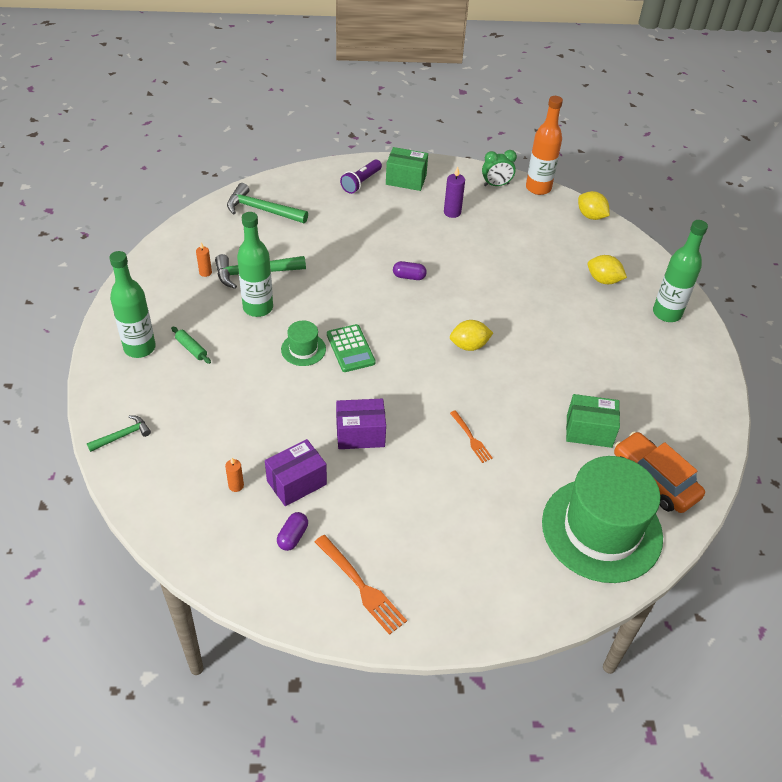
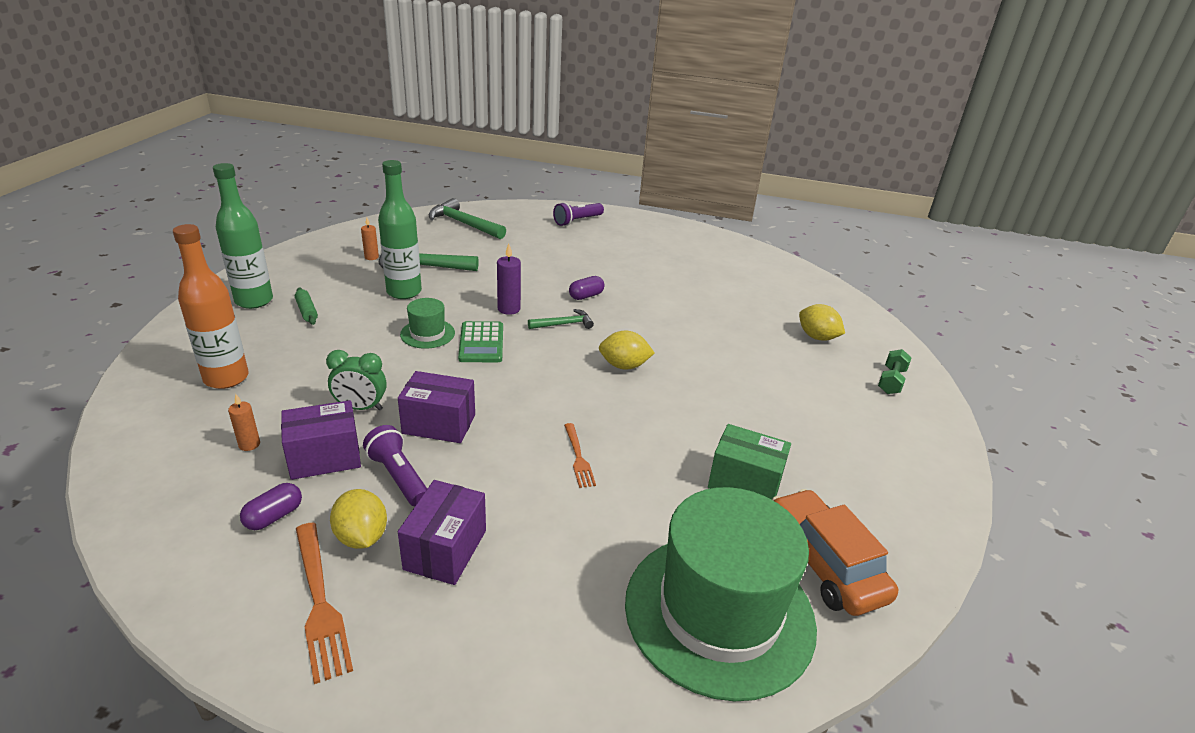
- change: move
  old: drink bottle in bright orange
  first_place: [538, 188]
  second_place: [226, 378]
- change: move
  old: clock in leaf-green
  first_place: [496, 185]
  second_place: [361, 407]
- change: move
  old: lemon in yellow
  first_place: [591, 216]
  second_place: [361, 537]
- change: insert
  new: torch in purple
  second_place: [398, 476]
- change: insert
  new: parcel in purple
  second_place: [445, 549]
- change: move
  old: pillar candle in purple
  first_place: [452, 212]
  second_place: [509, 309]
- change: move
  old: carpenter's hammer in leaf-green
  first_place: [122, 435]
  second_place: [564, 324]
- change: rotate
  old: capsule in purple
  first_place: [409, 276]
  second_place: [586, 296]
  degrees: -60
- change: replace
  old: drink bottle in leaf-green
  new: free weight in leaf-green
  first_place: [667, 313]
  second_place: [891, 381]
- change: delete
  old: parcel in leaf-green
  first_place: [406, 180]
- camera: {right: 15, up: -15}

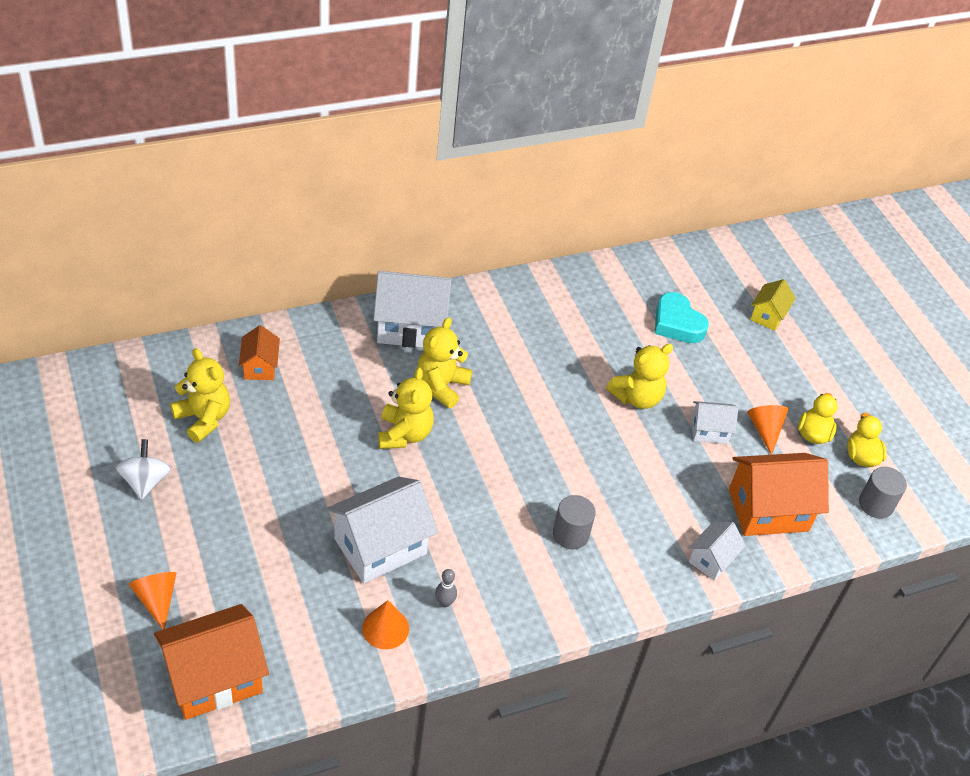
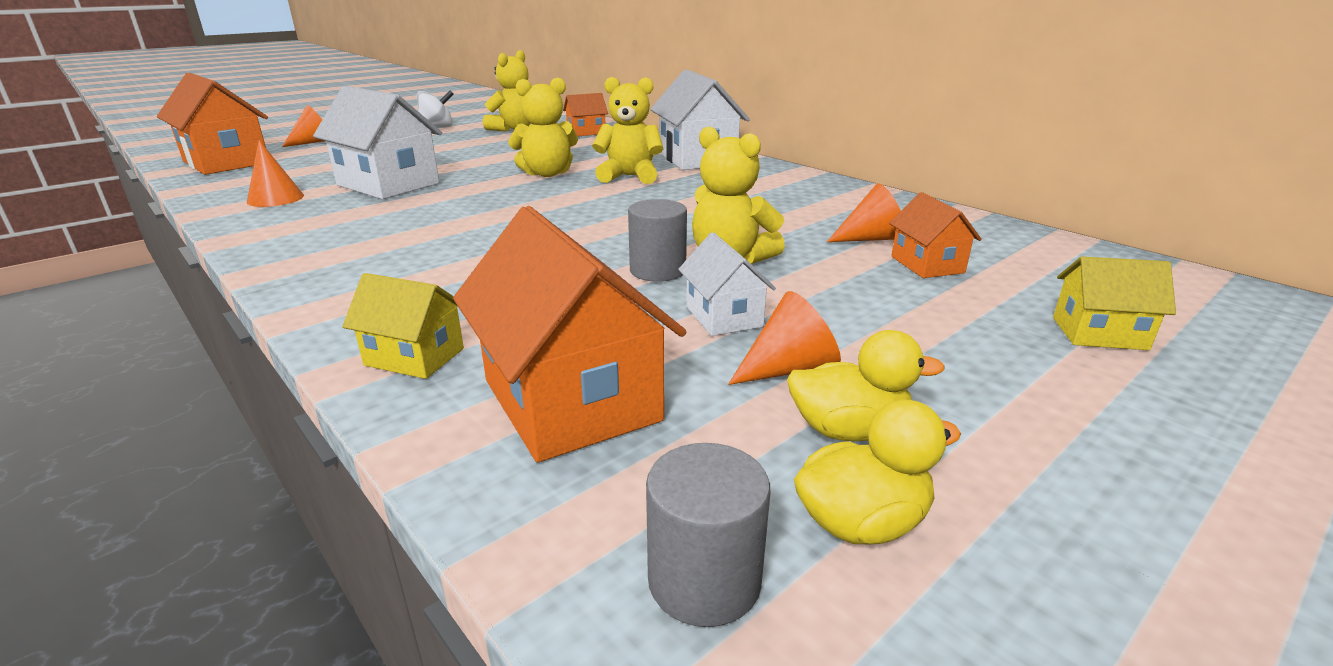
- change: recolor
  old: house in white
  new: house in yellow
  first_place: [711, 560]
  second_place: [414, 357]
- change: move
  old: cylinder shape in gray
  first_place: [570, 534]
  second_place: [657, 271]
- change: insert
  new: solid cone in bright orange
  second_place: [871, 238]
- change: replace
  old: love heart in aqua
  new: house in bright orange
  first_place: [677, 323]
  second_place: [927, 264]
- change: delete
  old: bowling pin in gray
  first_place: [444, 602]
- camera: {right: 75, up: -20}

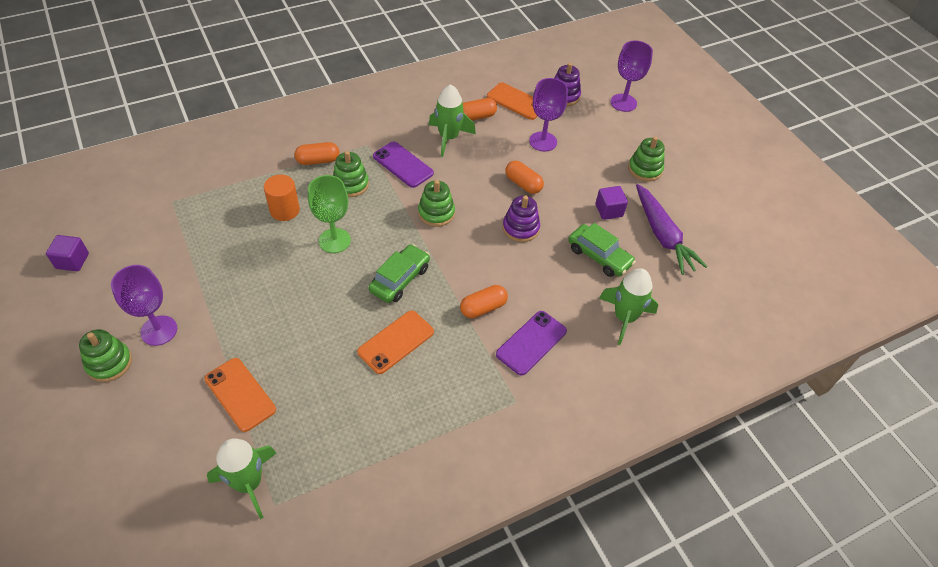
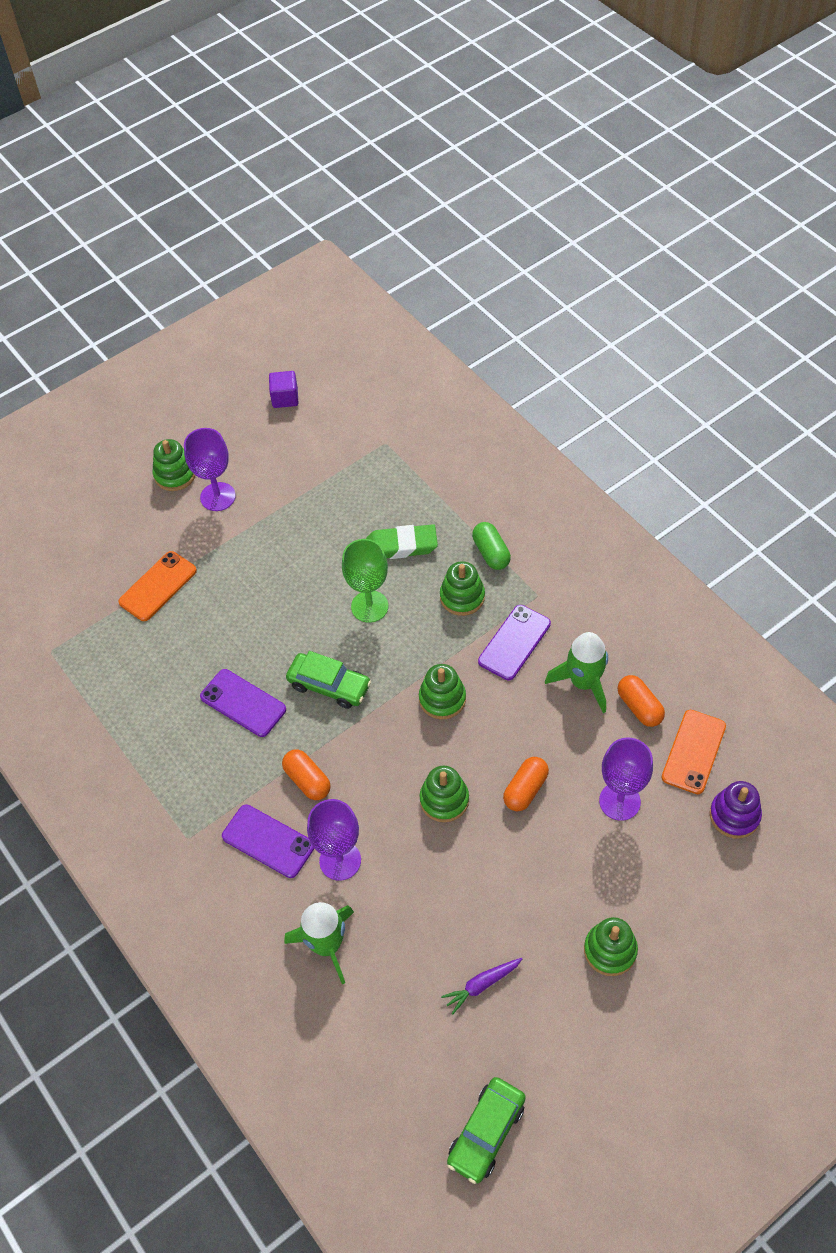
- change: recolor
  old: smartphone in bright orange
  new: smartphone in purple
  first_place: [396, 342]
  second_place: [243, 703]
- change: move
  old: wine glass in purple
  first_place: [623, 103]
  second_place: [340, 860]
- change: replace
  old: cylinder shape in bright orange
  new: gum eraser in leaf-green
  first_place: [284, 210]
  second_place: [401, 546]
- change: recolor
  old: stacking rings in purple
  new: stacking rings in leaf-green
  first_place: [520, 228]
  second_place: [444, 800]
- change: resize
  old: root vegetable in purple
  first_place: [663, 235]
  second_place: [481, 985]
  factor: 0.52
- change: move
  old: automobile in leaf-green
  first_place: [599, 256]
  second_place: [486, 1132]
- change: recolor
  old: capsule in bright orange
  new: capsule in leaf-green
  first_place: [318, 161]
  second_place: [491, 553]
- change: delete
  old: rocket in leaf-green
  first_place: [249, 483]
- change: delete
  old: solid cube in purple
  first_place: [609, 210]
- camera: {right: 85, up: 5}

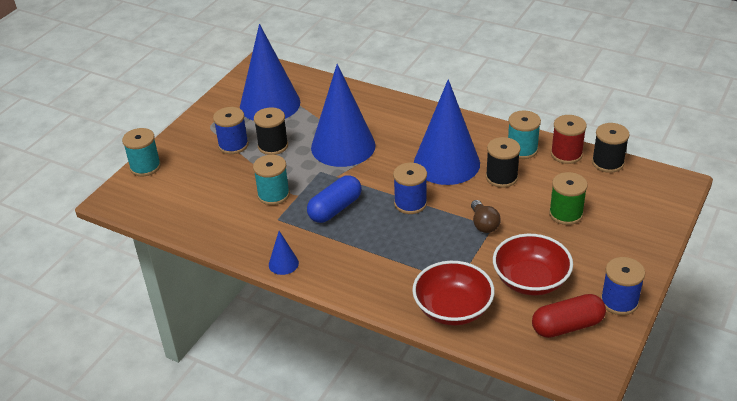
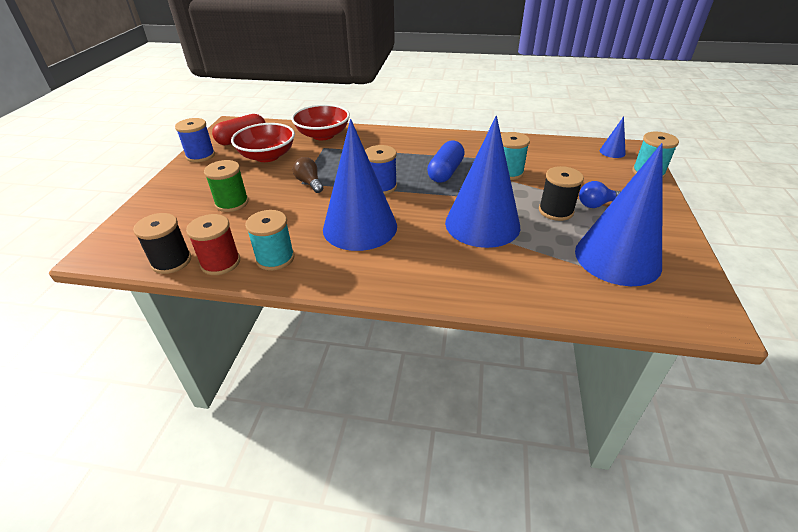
- change: replace
  old: spool in cobalt
  new: light bulb in cobalt
  first_place: [233, 145]
  second_place: [596, 204]
- change: move
  old: solid cone in cobalt
  first_place: [283, 264]
  second_place: [612, 152]
- change: delete
  old: spool in black
  first_place: [501, 177]
- camera: {right: 160, up: 0}

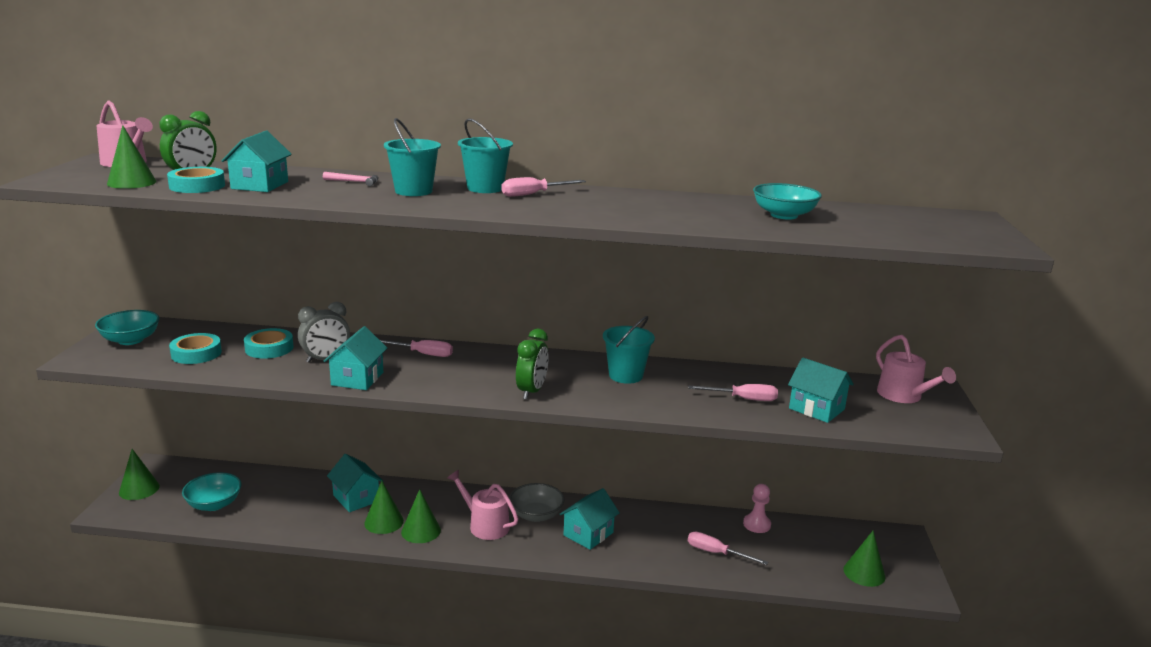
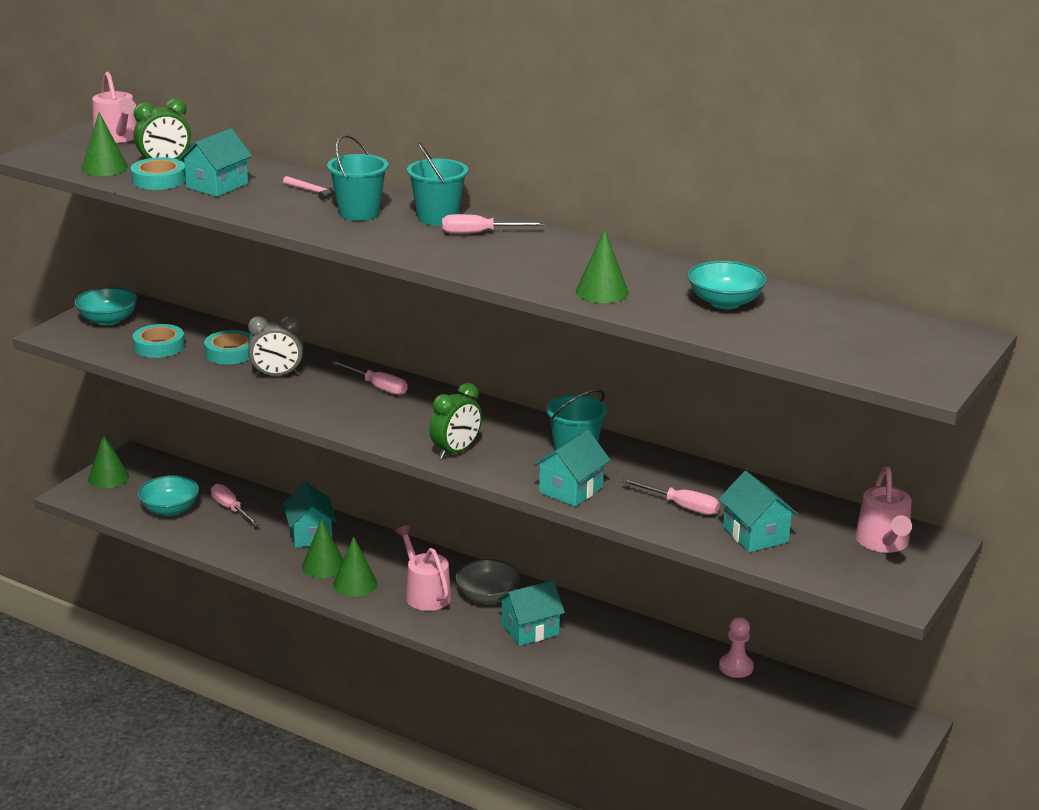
- change: move
  old: screwdriver in pink
  first_place: [716, 553]
  second_place: [230, 509]
- change: move
  old: house in aqua
  first_place: [357, 379]
  second_place: [571, 490]
- change: move
  old: solid cone in leaf-green
  first_place: [864, 573]
  second_place: [602, 292]
- camera: {right: 25, up: 5}

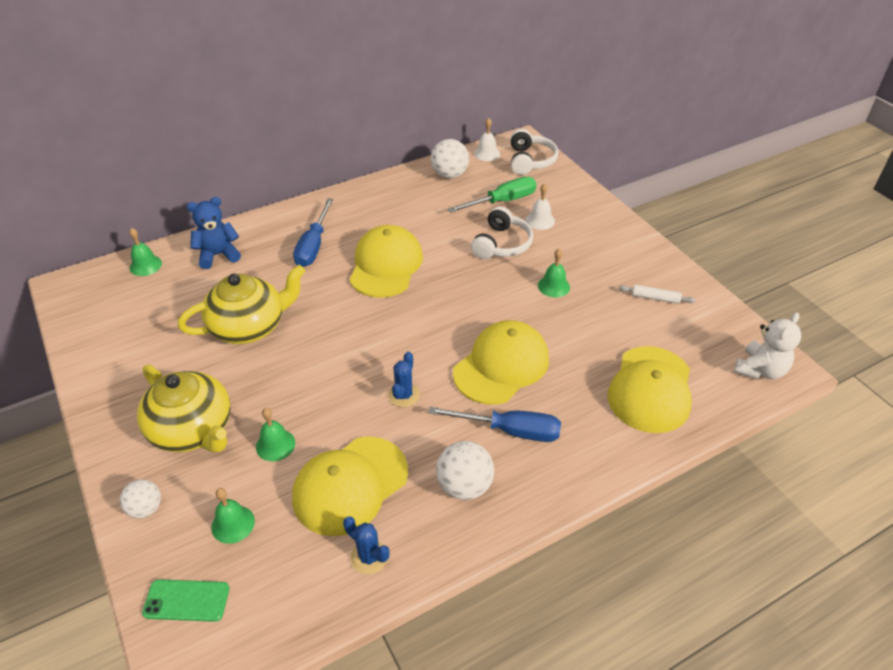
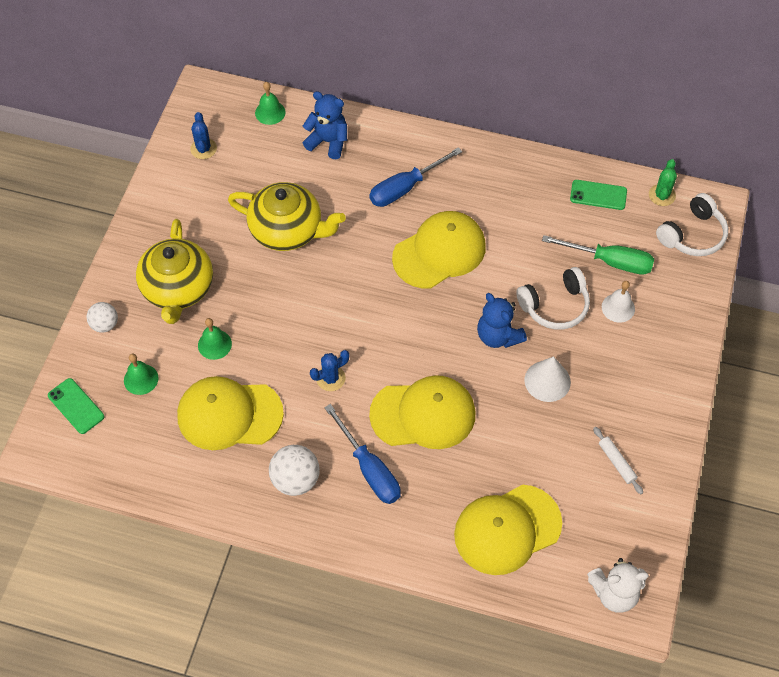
- change: move
  old: prickly plant in cobalt
  first_place: [369, 557]
  second_place: [203, 149]
- change: insert
  new: stuffed bear in cobalt
  second_place: [498, 336]
- change: replace
  old: school bell in leaf-green
  new: solid cone in white
  first_place: [553, 286]
  second_place: [547, 381]
- change: replace
  old: play ball in white
  new: smartphone in leaf-green
  first_place: [449, 175]
  second_place: [598, 195]
- change: replace
  old: school bell in white
  new: prickly plant in leaf-green
  first_place: [487, 153]
  second_place: [662, 195]
- camera: {right: 45, up: 15}

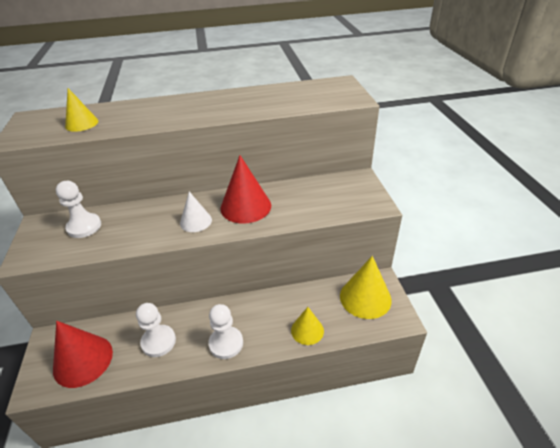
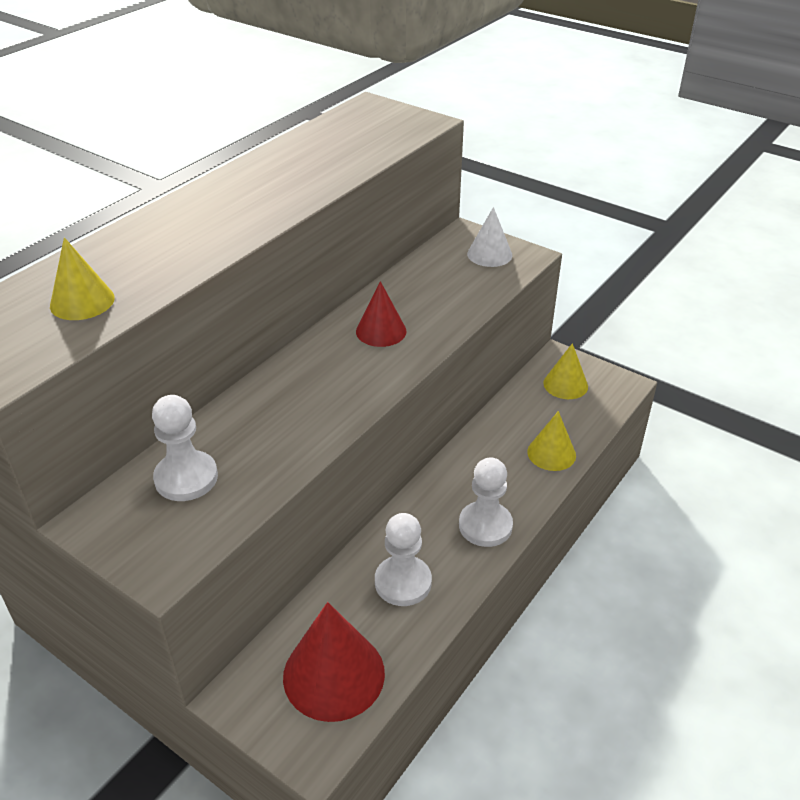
- change: resize
  old: solid cone in red
  first_place: [245, 206]
  second_place: [381, 331]
  factor: 0.6
- change: move
  old: solid cone in white
  first_place: [195, 221]
  second_place: [489, 254]
- change: resize
  old: solid cone in yellow
  first_place: [365, 297]
  second_place: [565, 384]
  factor: 0.6
- camera: {right: -45, up: 0}

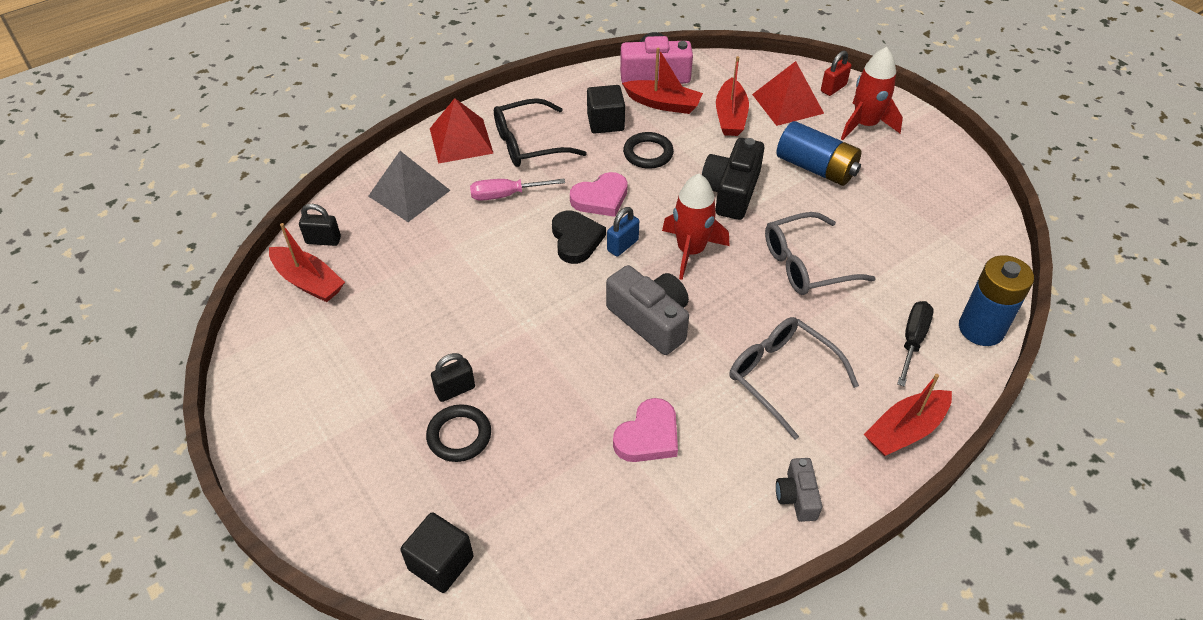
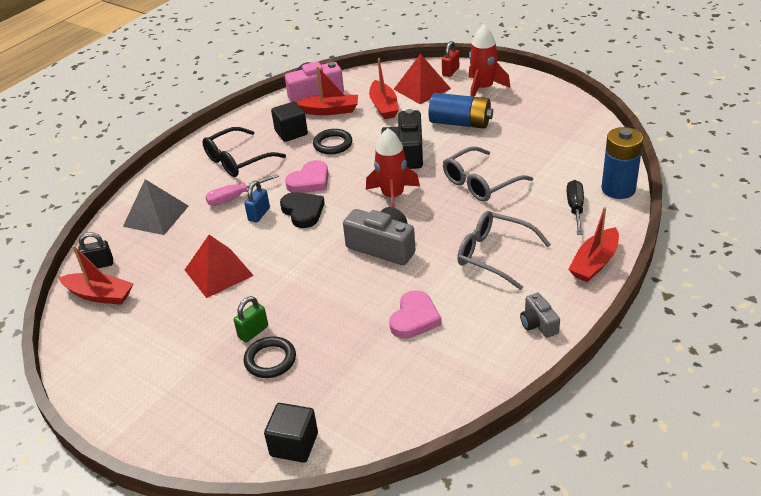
- change: move
  old: solid pyramid in red
  first_place: [461, 140]
  second_place: [218, 272]
- change: recolor
  old: lock in black
  new: lock in leaf-green
  first_place: [455, 390]
  second_place: [253, 332]
- change: move
  old: lock in cobalt
  first_place: [622, 245]
  second_place: [259, 214]
- camera: {right: -15, up: -10}

